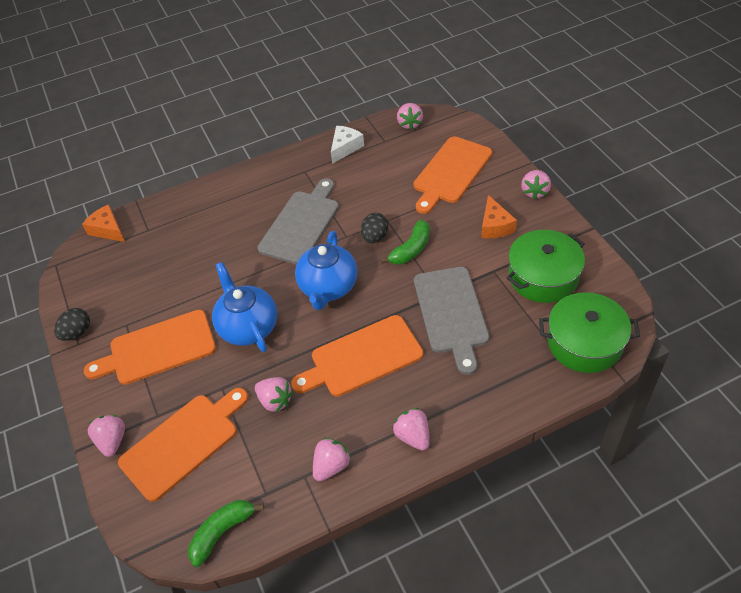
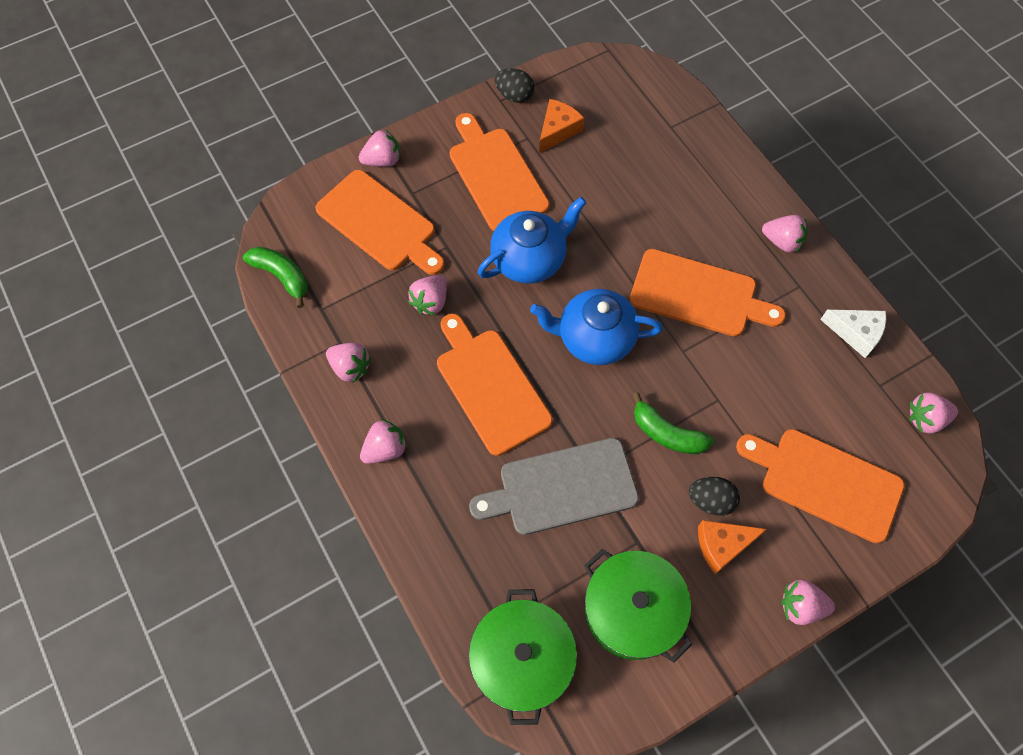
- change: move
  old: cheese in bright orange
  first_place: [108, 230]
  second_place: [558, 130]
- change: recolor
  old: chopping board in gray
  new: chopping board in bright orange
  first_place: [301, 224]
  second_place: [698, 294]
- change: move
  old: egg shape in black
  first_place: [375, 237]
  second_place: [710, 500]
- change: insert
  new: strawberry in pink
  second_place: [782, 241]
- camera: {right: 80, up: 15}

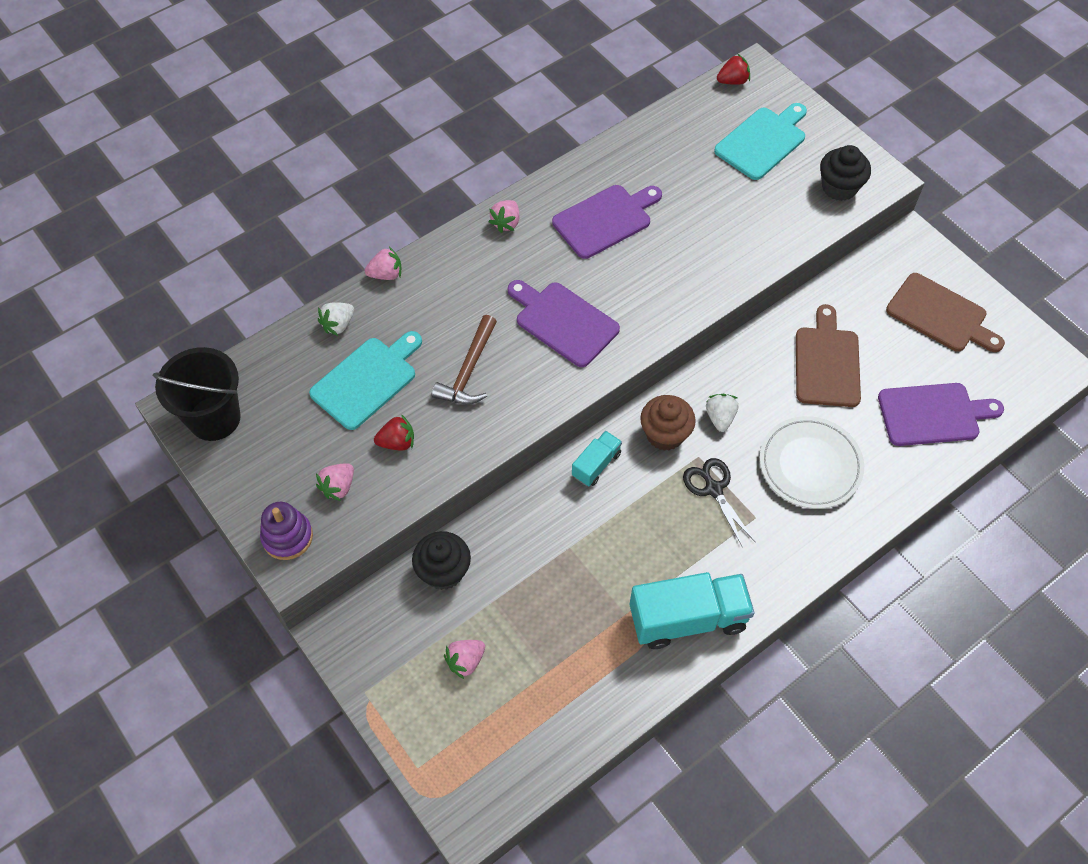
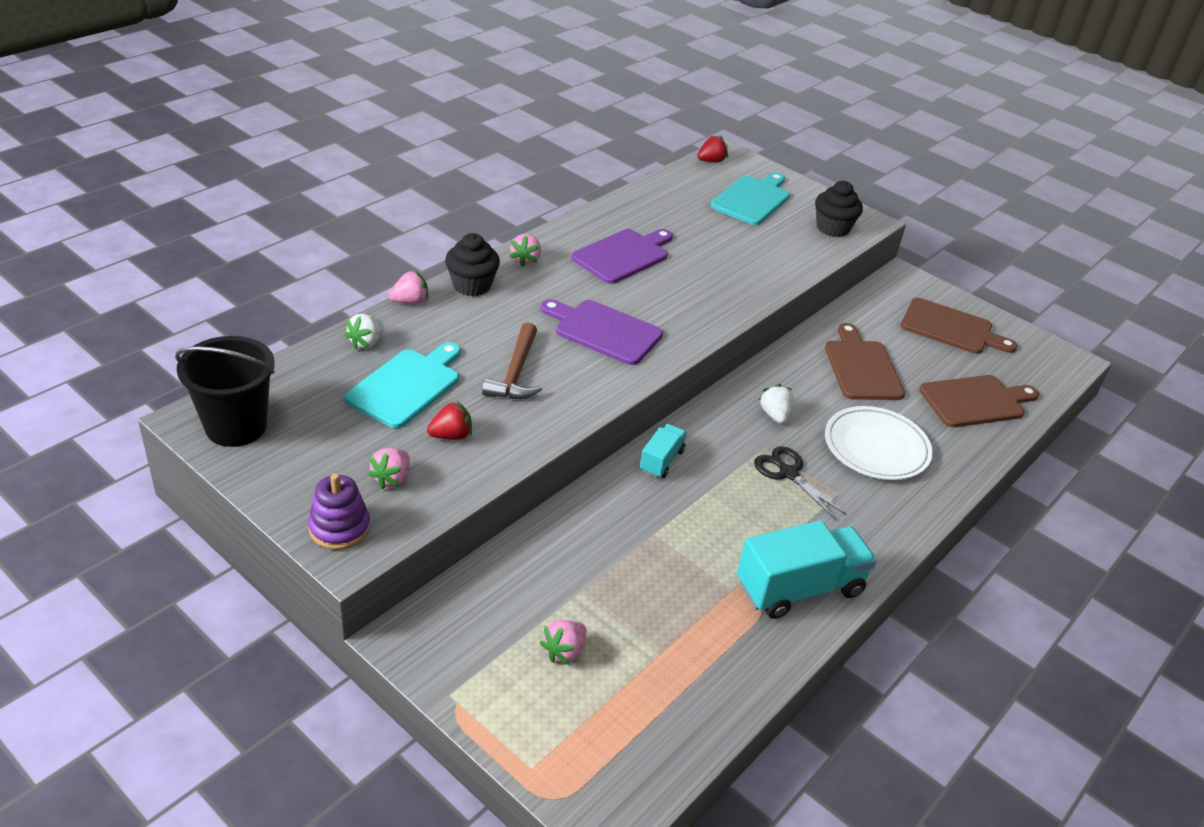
- change: move
  old: fairy cake in black
  first_place: [443, 571]
  second_place: [472, 285]
- change: recolor
  old: chopping board in purple
  new: chopping board in brown
  first_place: [933, 414]
  second_place: [975, 401]
- change: delete
  old: fairy cake in brown
  first_place: [665, 434]
- camera: {right: -15, up: -20}

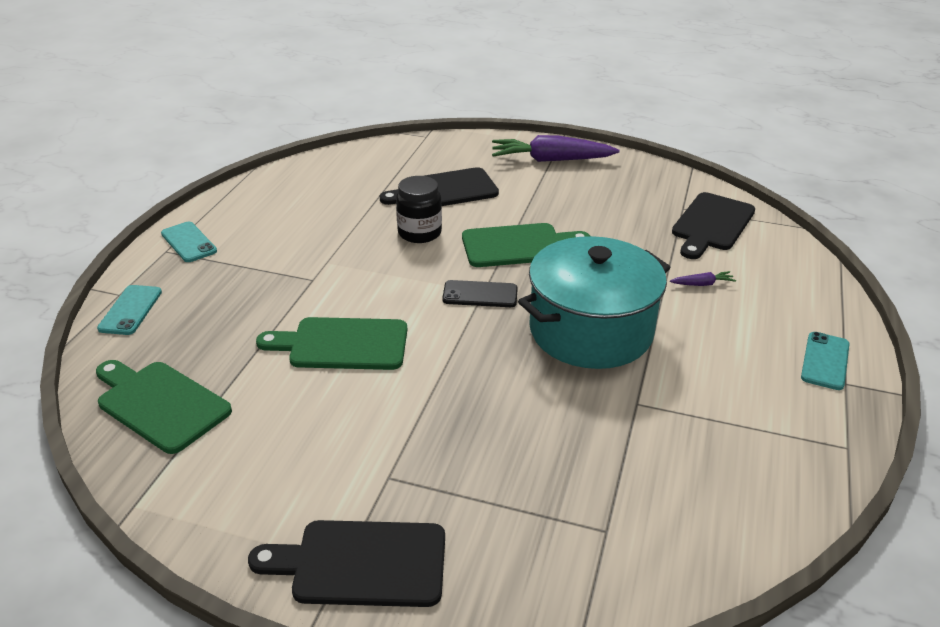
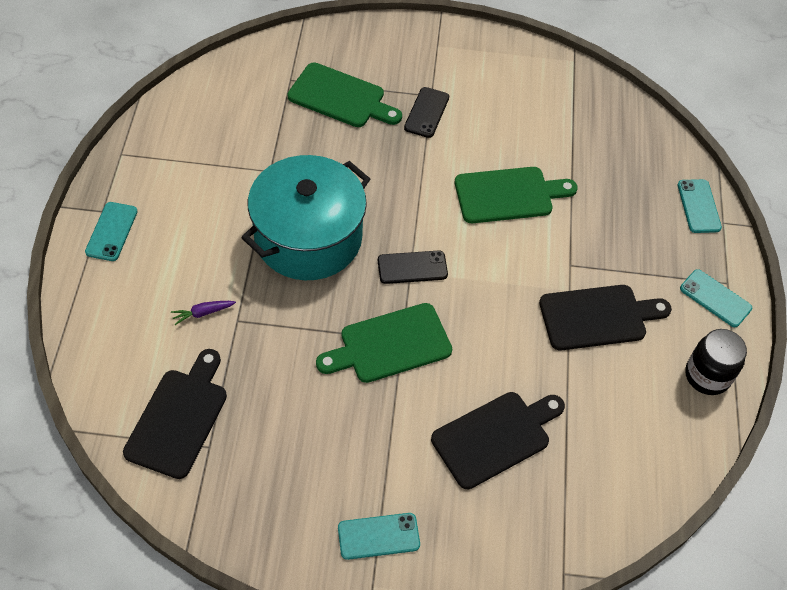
- change: move
  old: chopping board in leaf-green
  first_place: [160, 403]
  second_place: [341, 97]
- change: replace
  old: root vegetable in purple
  new: smartphone in aqua
  first_place: [551, 160]
  second_place: [378, 536]
- change: insert
  new: smartphone in black
  second_place: [426, 112]
- change: move
  old: chopping board in black
  first_place: [361, 563]
  second_place: [598, 317]
- change: move
  old: jam jar in black
  first_place: [419, 233]
  second_place: [707, 376]
- camera: {right: 165, up: 20}

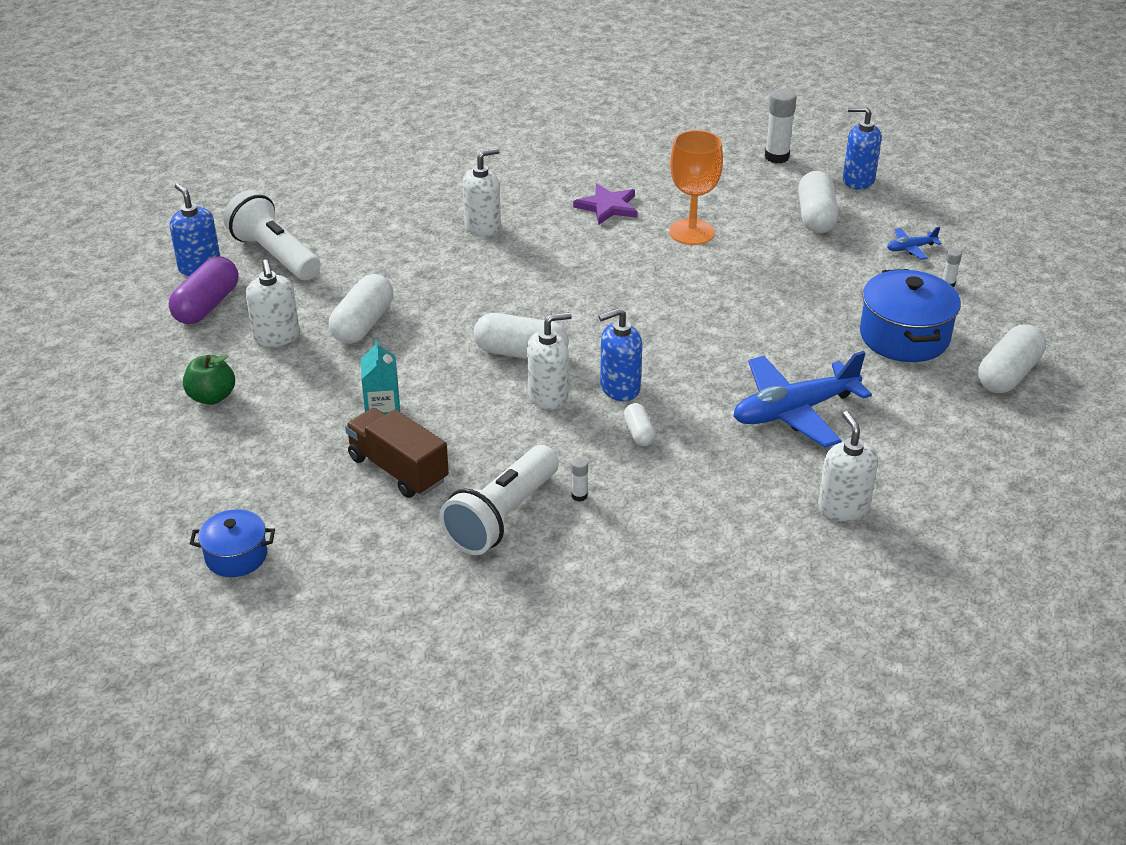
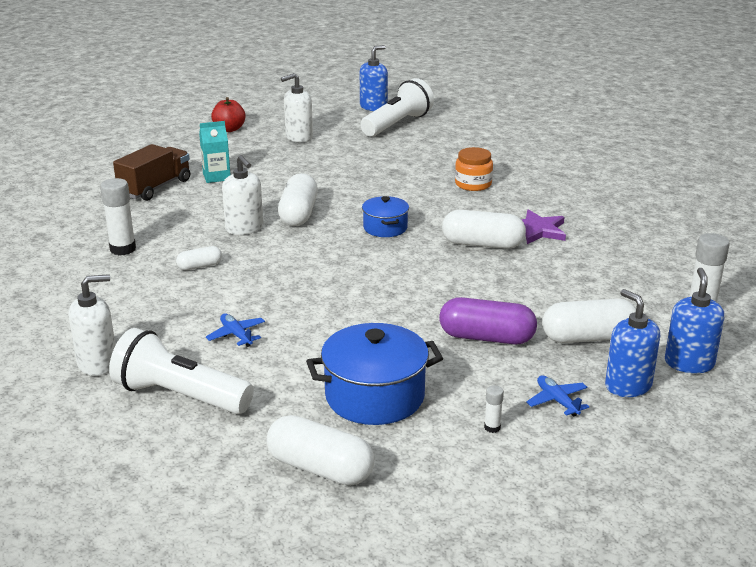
- change: resize
  old: glue stick in white
  first_place: [579, 496]
  second_place: [123, 249]
  factor: 2.05
- change: move
  old: torch in white
  first_place: [502, 517]
  second_place: [180, 396]
- change: resize
  old: toy plane in cobalt
  first_place: [794, 411]
  second_place: [236, 335]
  factor: 0.44
- change: recolor
  old: toy apple in leaf-green
  new: toy apple in red
  first_place: [212, 397]
  second_place: [229, 129]
- change: move
  old: pot in cobalt
  first_place: [236, 556]
  second_place: [385, 228]
- change: move
  old: capsule in purple
  first_place: [207, 306]
  second_place: [486, 338]
- change: move
  old: capsule in white
  first_place: [363, 324]
  second_place: [482, 244]
- change: replace
  old: soap dispenser in white
  new: jam jar in bright orange
  first_place: [483, 227]
  second_place: [473, 184]
- change: move
  old: soap dispenser in cobalt
  first_place: [619, 388]
  second_place: [628, 386]
- change: delete
  old: wine glass in bright orange
  first_place: [691, 232]
- camera: {right: 80, up: -10}

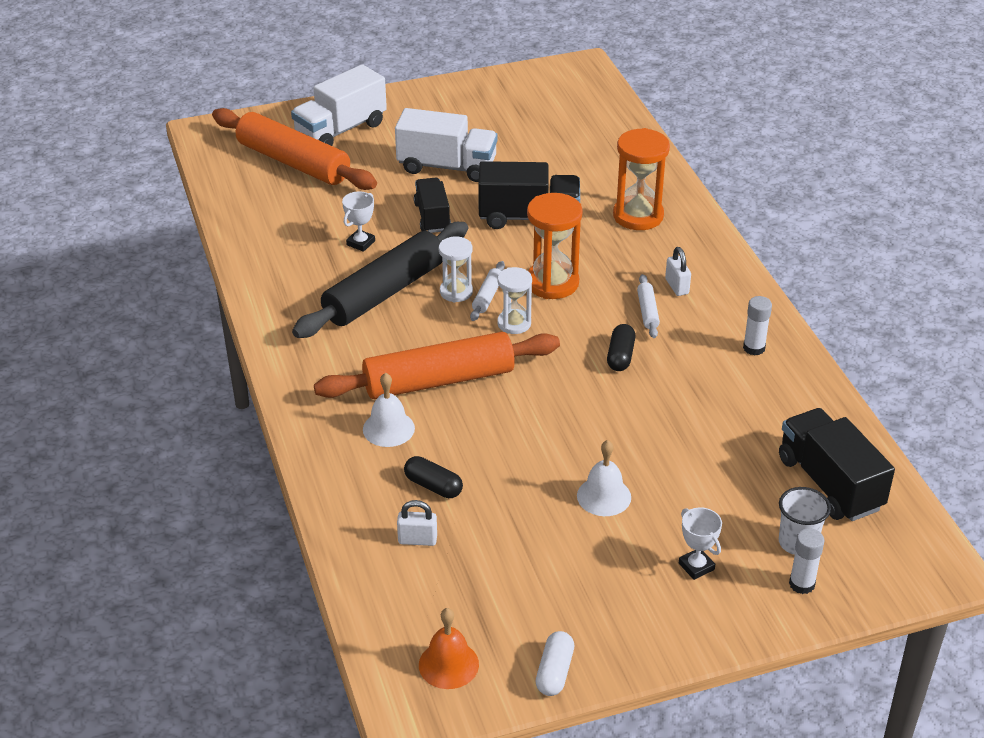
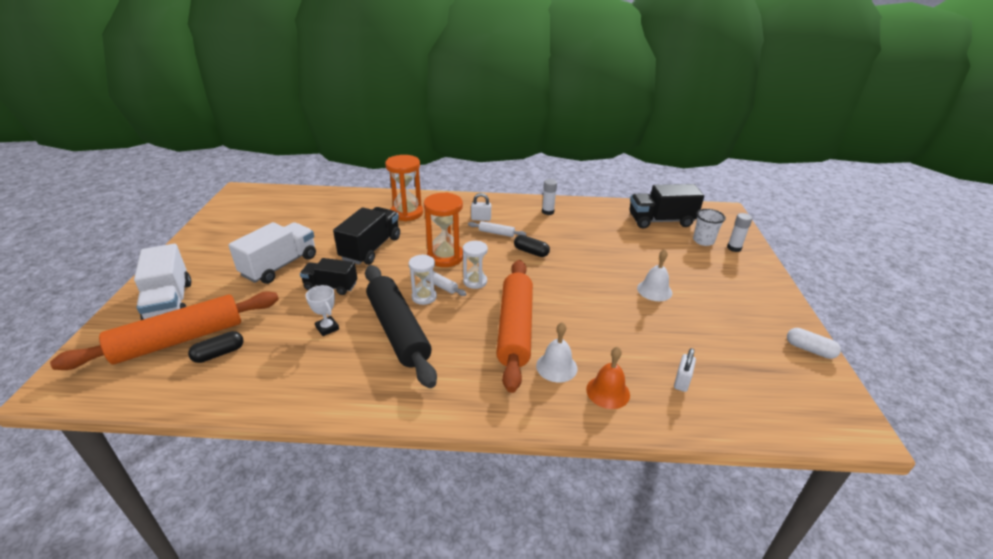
- change: move
  old: capsule in black
  first_place: [433, 486]
  second_place: [219, 354]
- change: move
  old: school bell in bright orange
  first_place: [448, 664]
  second_place: [608, 392]
- change: delete
  old: award cup in white
  first_place: [696, 566]
- camera: {right: -70, up: -5}

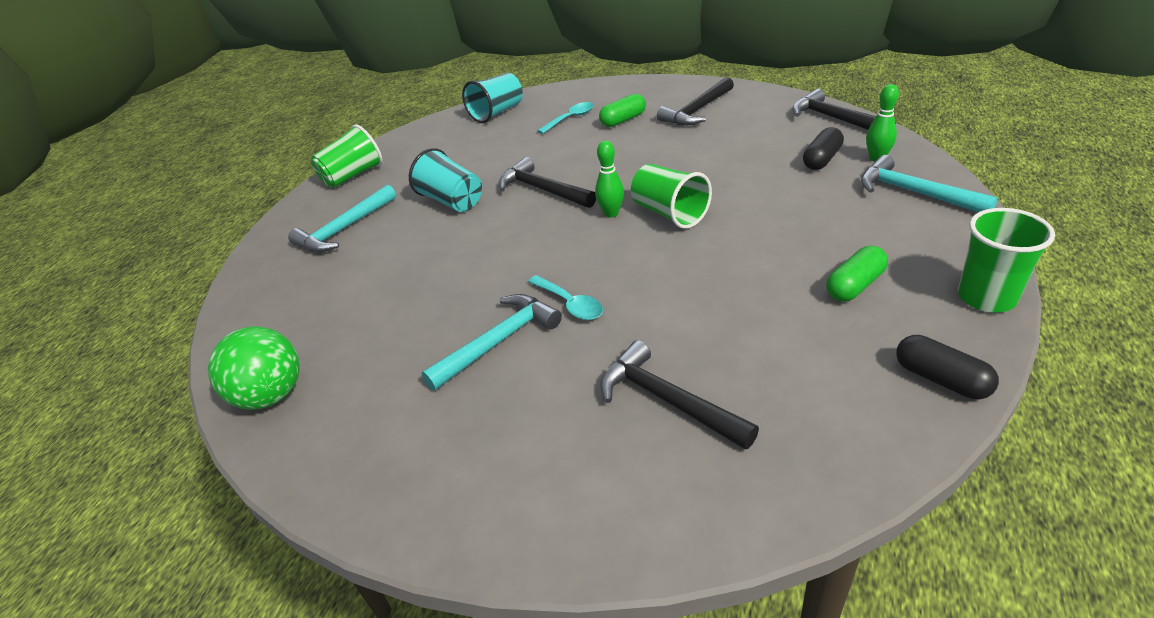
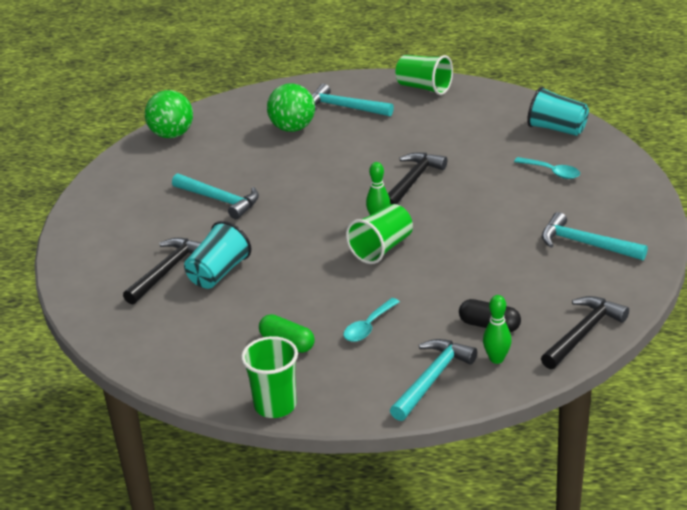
- change: move
  old: beaker in aqua
  first_place: [452, 201]
  second_place: [218, 273]
- change: insert
  new: play ball in leaf-green
  second_place: [292, 128]
- change: move
  old: tablespoon in aqua
  first_place: [570, 304]
  second_place: [368, 326]
- change: recolor
  old: carpenter's hammer in black
  new: carpenter's hammer in aqua
  first_place: [697, 111]
  second_place: [585, 244]
- change: delete
  old: capsule in leaf-green
  first_place: [623, 120]
- change: delete
  old: capsule in black
  first_place: [941, 379]
- camera: {right: 75, up: -5}

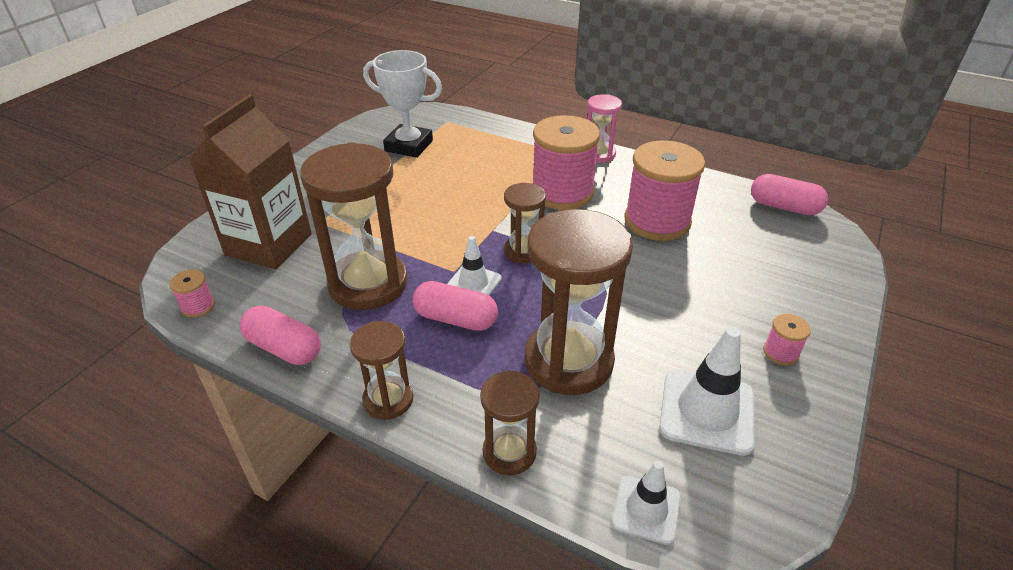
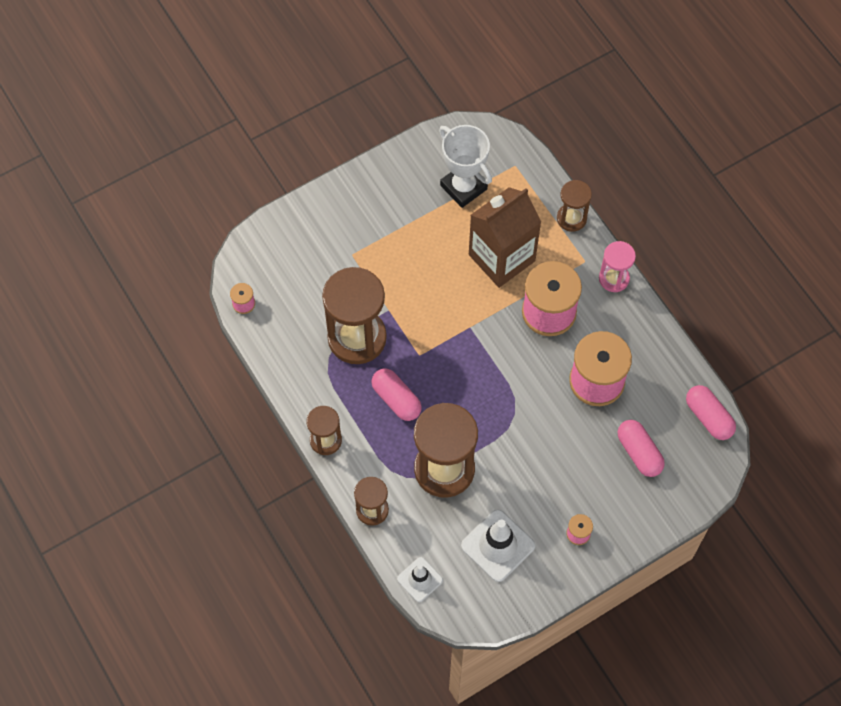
- change: move
  old: juice carton in brown
  first_place: [269, 244]
  second_place: [501, 258]
- change: move
  old: hourglass in brown
  first_place: [523, 251]
  second_place: [571, 218]
- change: move
  old: capsule in pink
  first_place: [284, 348]
  second_place: [639, 452]
- change: delete
  old: traffic cone in white
  first_place: [473, 283]
- camera: {right: 30, up: 25}

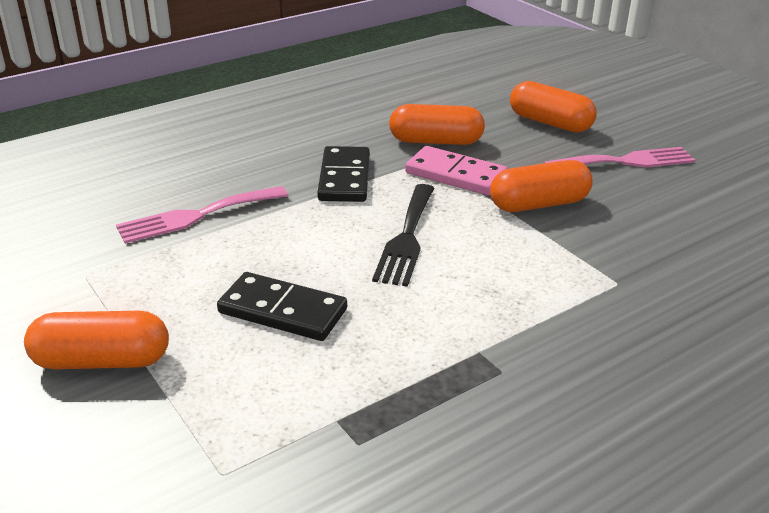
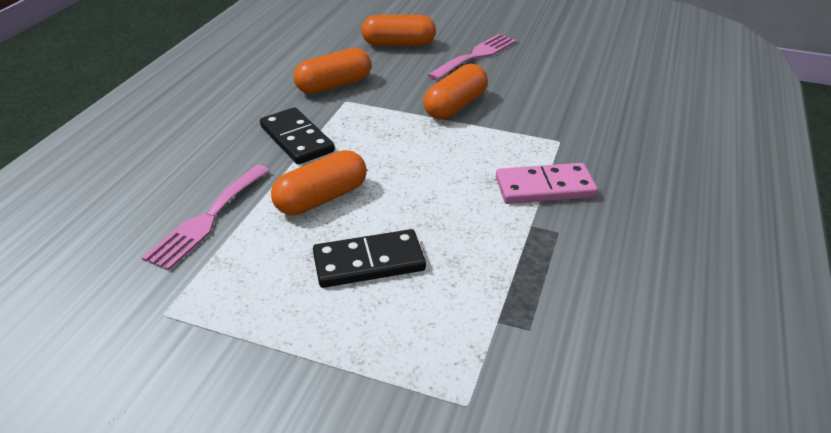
- change: move
  old: capsule in bright orange
  first_place: [102, 361]
  second_place: [321, 198]
- change: move
  old: domino piece in pink
  first_place: [455, 175]
  second_place: [544, 187]
- change: delete
  old: table fork in black
  first_place: [406, 238]
- camera: {right: -35, up: 5}

